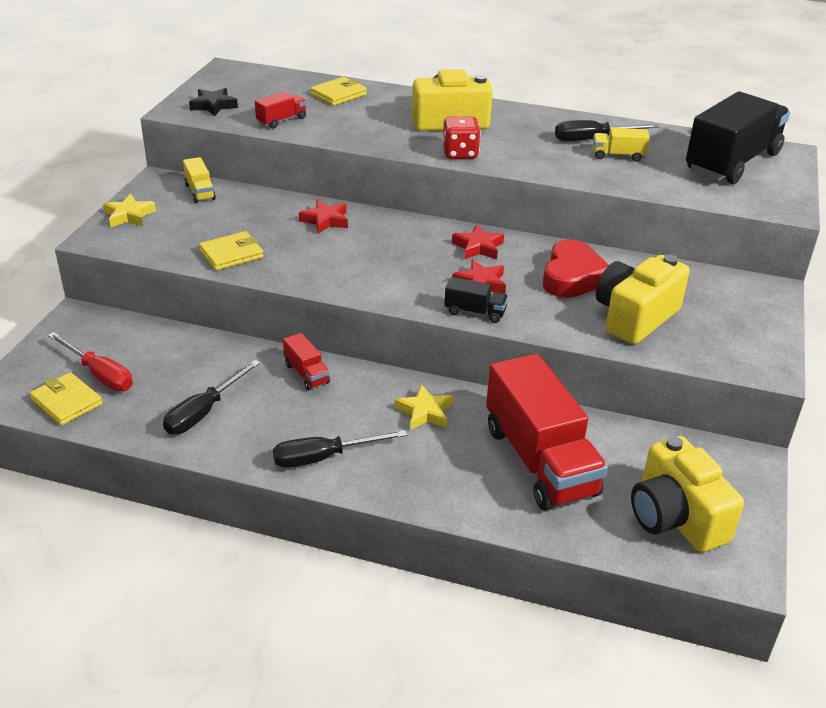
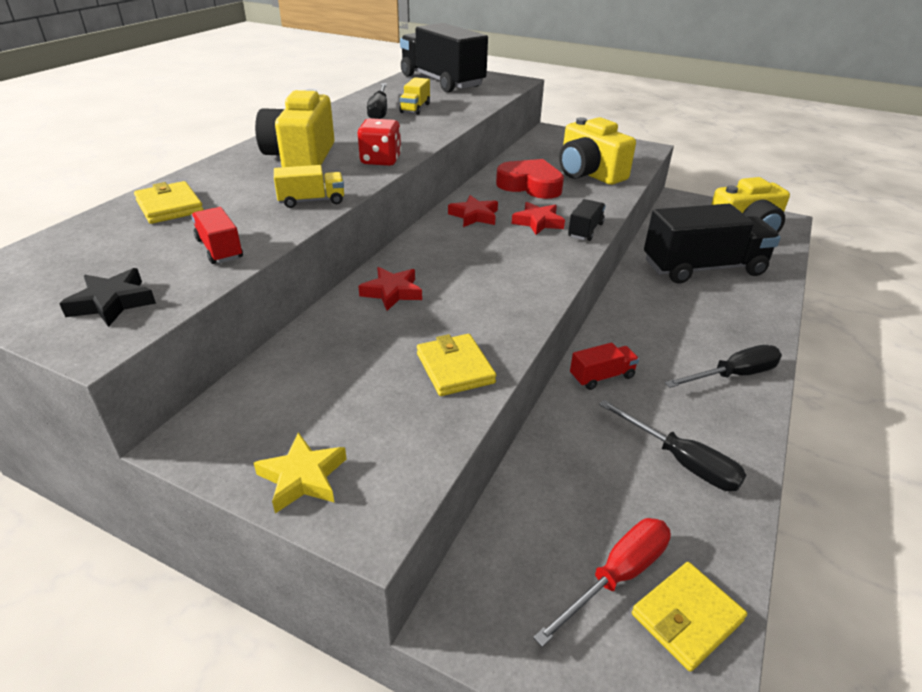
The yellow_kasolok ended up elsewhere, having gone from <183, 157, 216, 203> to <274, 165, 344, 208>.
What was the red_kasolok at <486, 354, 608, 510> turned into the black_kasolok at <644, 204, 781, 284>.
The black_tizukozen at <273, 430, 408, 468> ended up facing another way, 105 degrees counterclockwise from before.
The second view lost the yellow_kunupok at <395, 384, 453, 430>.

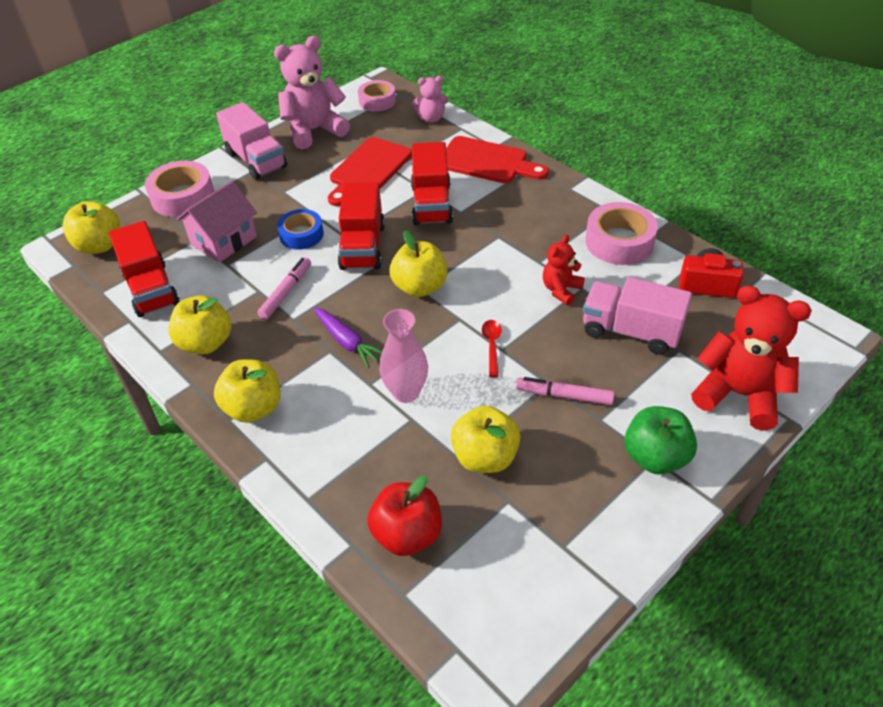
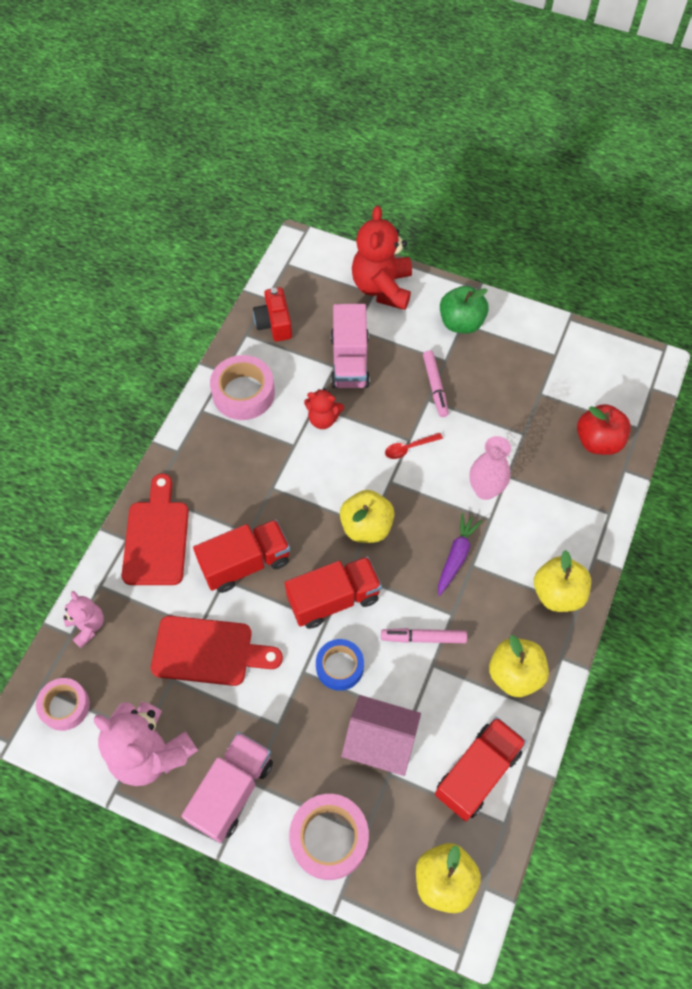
The second view lost the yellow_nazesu at <451, 406, 521, 473>.

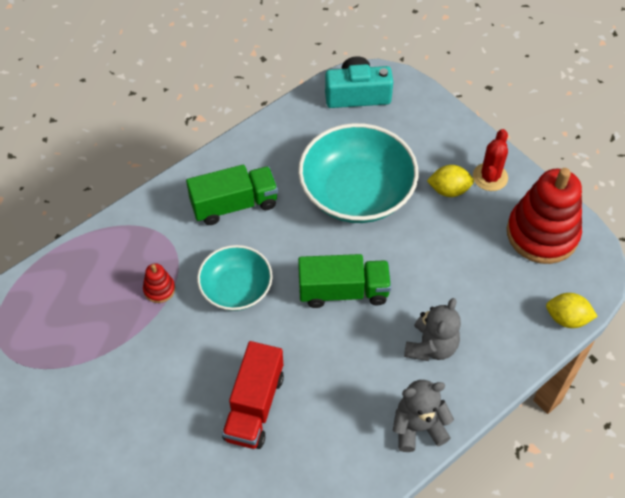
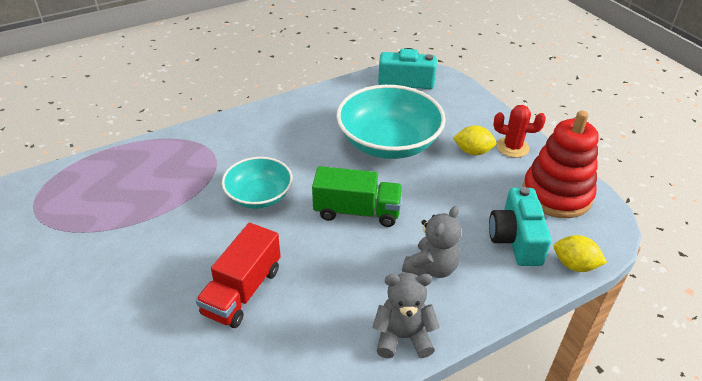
The second view gained the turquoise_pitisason at <489, 187, 551, 266>.
The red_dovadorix at <473, 129, 508, 191> ended up facing another way, 75 degrees clockwise from before.
The second view lost the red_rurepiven at <143, 263, 175, 303>.
The second view lost the green_kasolok at <186, 165, 278, 225>.

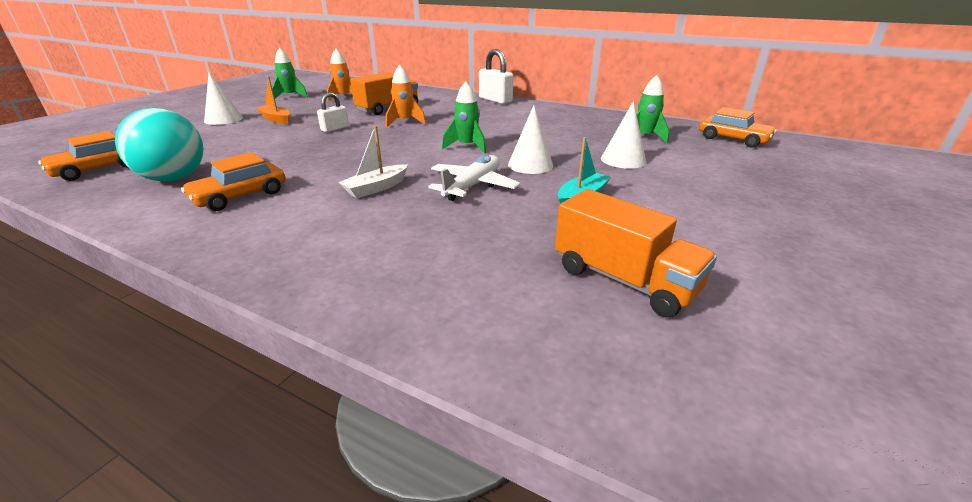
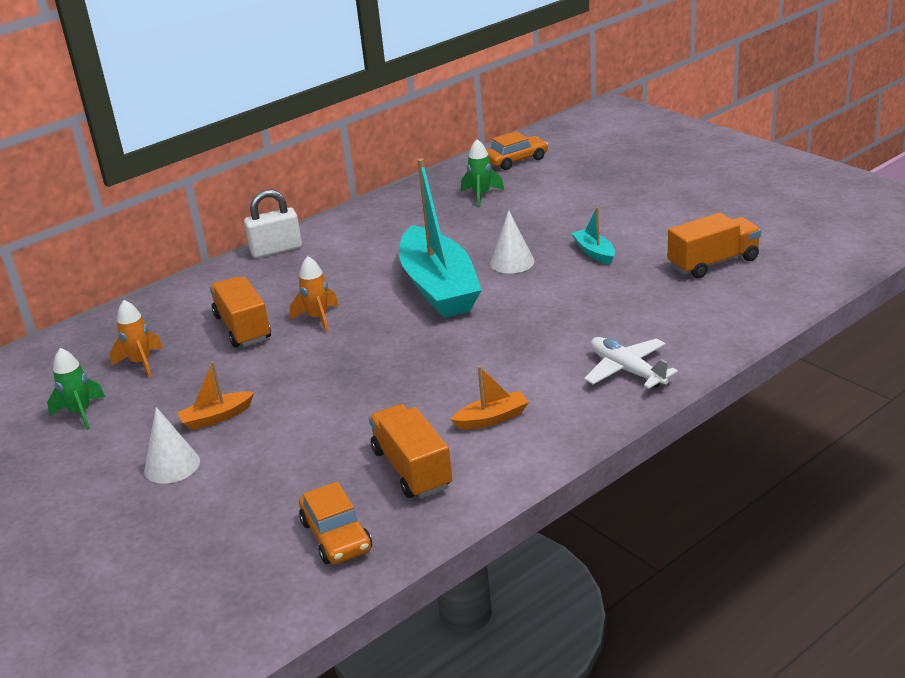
Where the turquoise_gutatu stood at <115, 108, 203, 182>, the orange_kasolok came to stand at <369, 404, 452, 498>.
Where the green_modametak stood at <442, 81, 486, 153>, the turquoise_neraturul came to stand at <399, 158, 482, 318>.
Where the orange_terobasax stood at <181, 152, 286, 211>, the orange_neraturul came to stand at <450, 366, 529, 430>.
The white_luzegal ended up elsewhere, having gone from <428, 155, 520, 201> to <584, 337, 678, 389>.
The second view lost the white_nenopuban at <317, 92, 349, 132>.
The second view lost the white_neraturul at <339, 125, 408, 198>.
The second view lost the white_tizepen at <601, 101, 646, 169>.

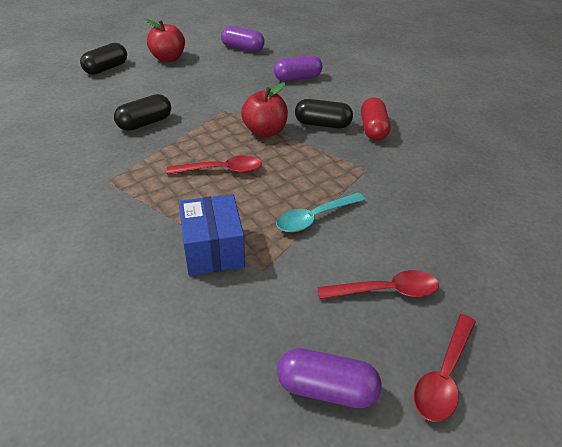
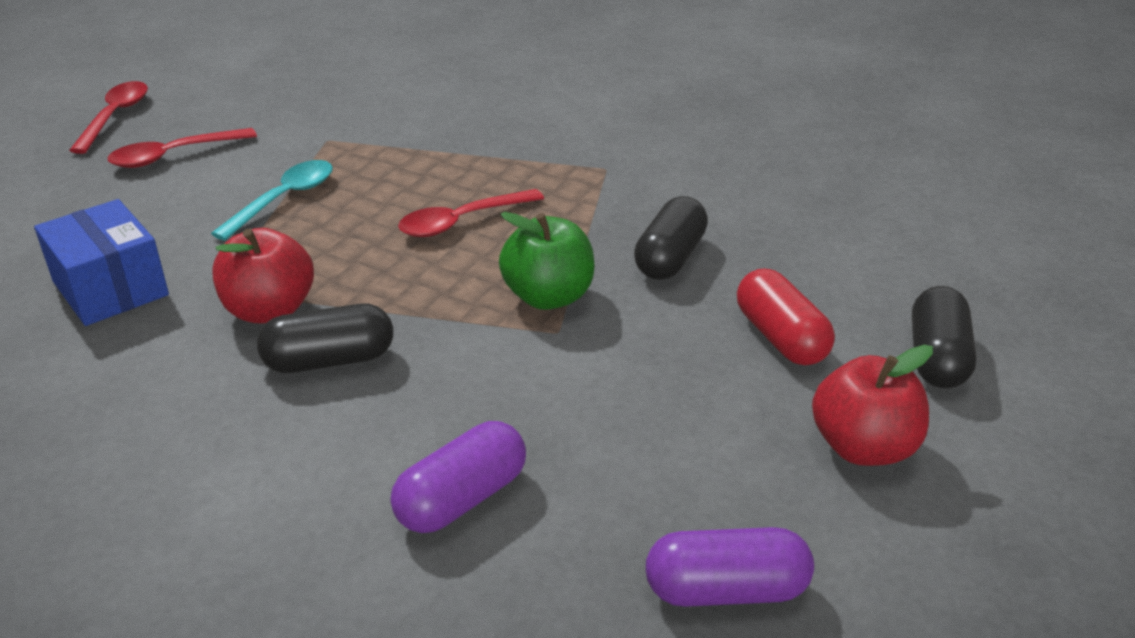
The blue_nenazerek ended up elsewhere, having gone from <179, 194, 245, 275> to <34, 199, 169, 326>.
The red_nazesu ended up elsewhere, having gone from <241, 83, 288, 137> to <213, 228, 314, 323>.
The second view gained the green_nazesu at <499, 212, 595, 310>.
The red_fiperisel ended up elsewhere, having gone from <361, 97, 390, 141> to <737, 268, 835, 366>.
The second view lost the purple_fiperisel at <277, 348, 381, 408>.

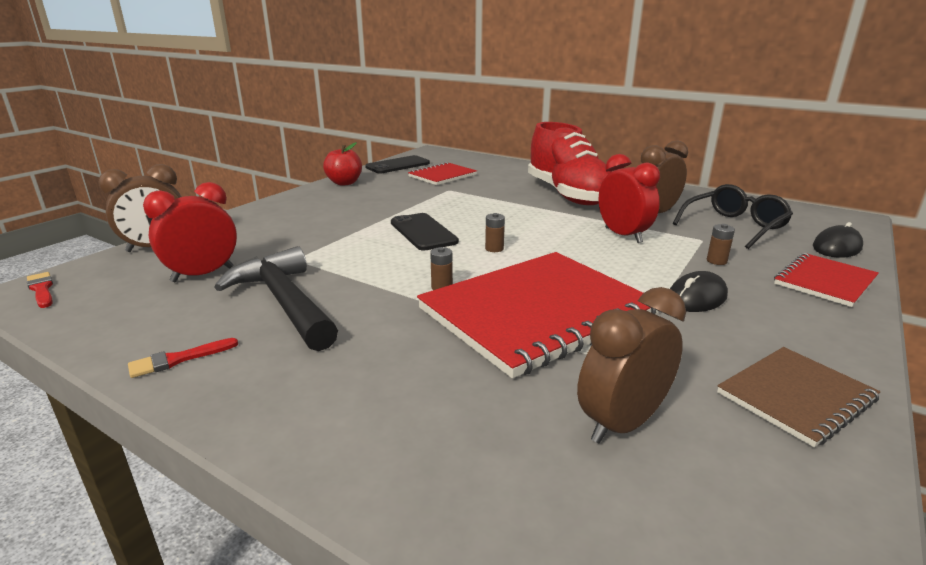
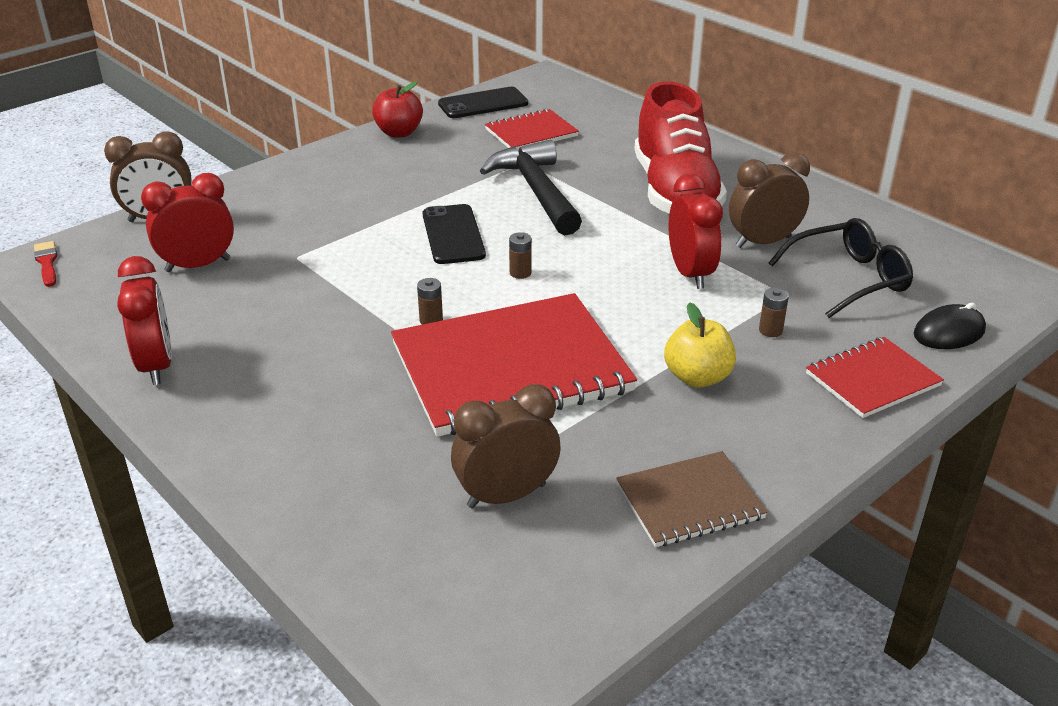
Where the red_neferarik stood at <128, 338, 238, 378>, the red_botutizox came to stand at <117, 256, 172, 385>.
The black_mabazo ended up elsewhere, having gone from <214, 246, 338, 351> to <480, 140, 582, 235>.
Where the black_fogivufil stood at <670, 271, 728, 312>, the yellow_nazesu came to stand at <664, 302, 736, 388>.

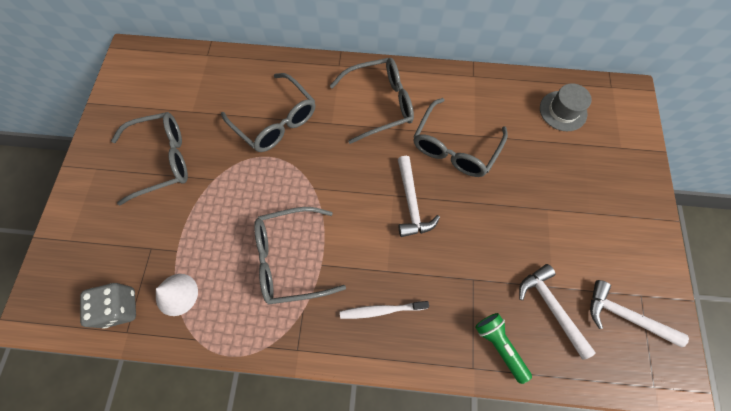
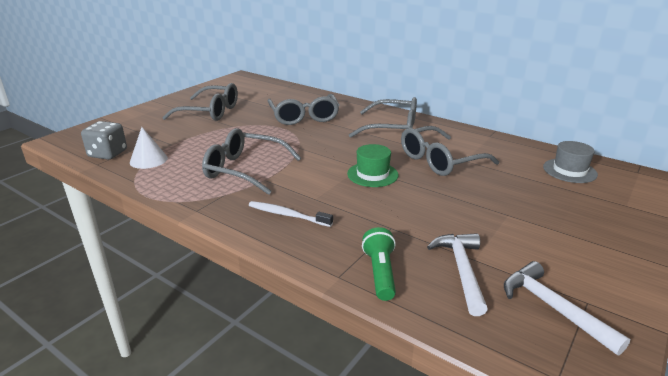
Where the white_mabazo stood at <398, 156, 440, 237>, the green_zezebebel came to stand at <347, 144, 399, 187>.

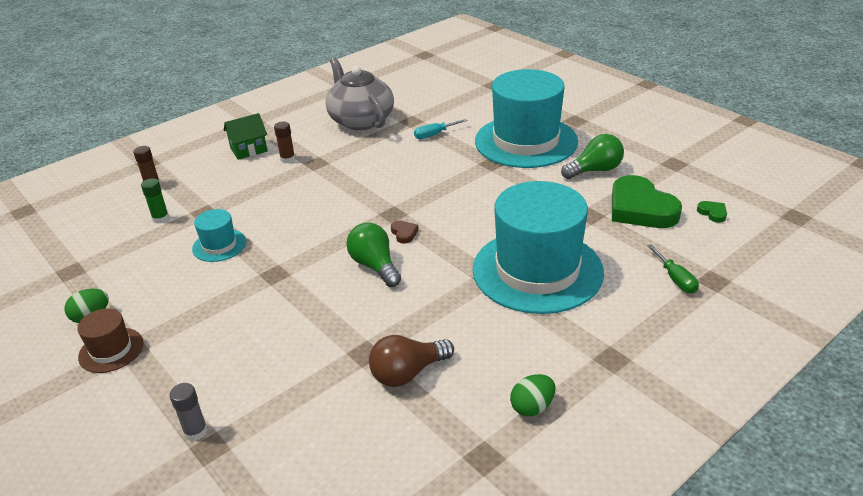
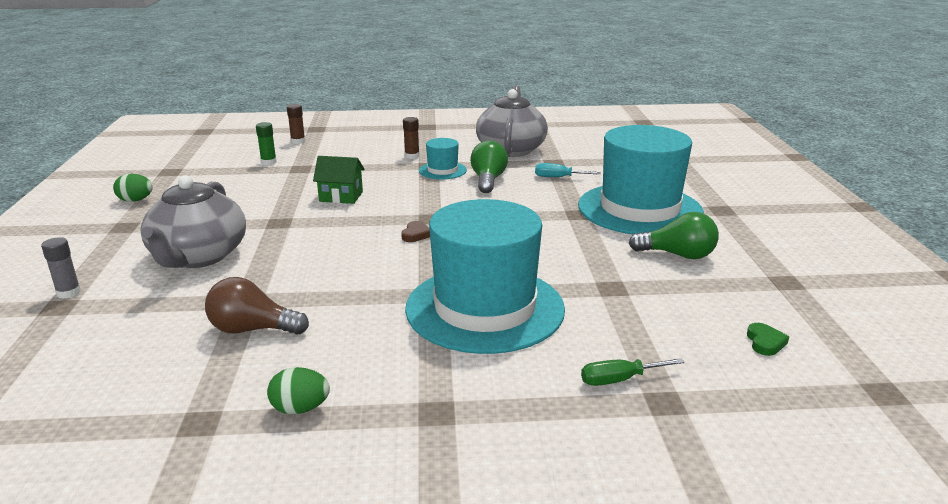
The second view gained the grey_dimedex at <140, 175, 246, 268>.
The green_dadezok ended up elsewhere, having gone from <224, 113, 268, 160> to <313, 156, 365, 204>.
The turquoise_zezebebel ended up elsewhere, having gone from <192, 209, 246, 262> to <419, 138, 467, 179>.
The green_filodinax ended up elsewhere, having gone from <346, 223, 401, 287> to <470, 141, 508, 193>.
The green_tizukozen at <647, 244, 699, 293> ended up facing another way, 60 degrees clockwise from before.
The second view lost the brown_zezebebel at <77, 308, 143, 373>.
The second view lost the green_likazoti at <612, 175, 682, 228>.

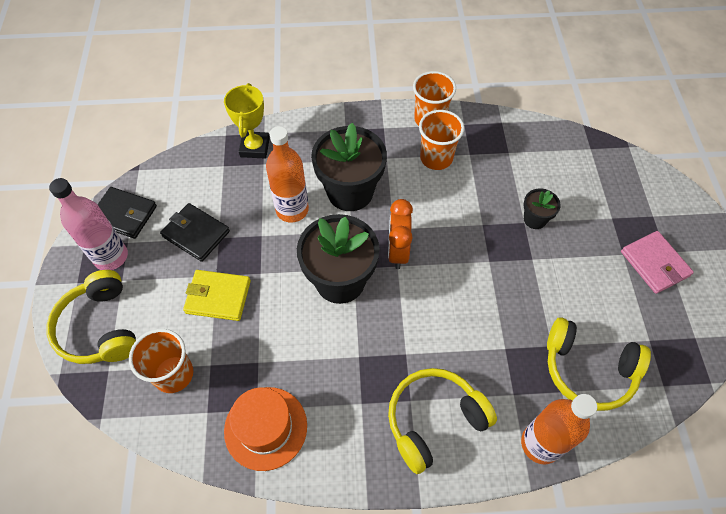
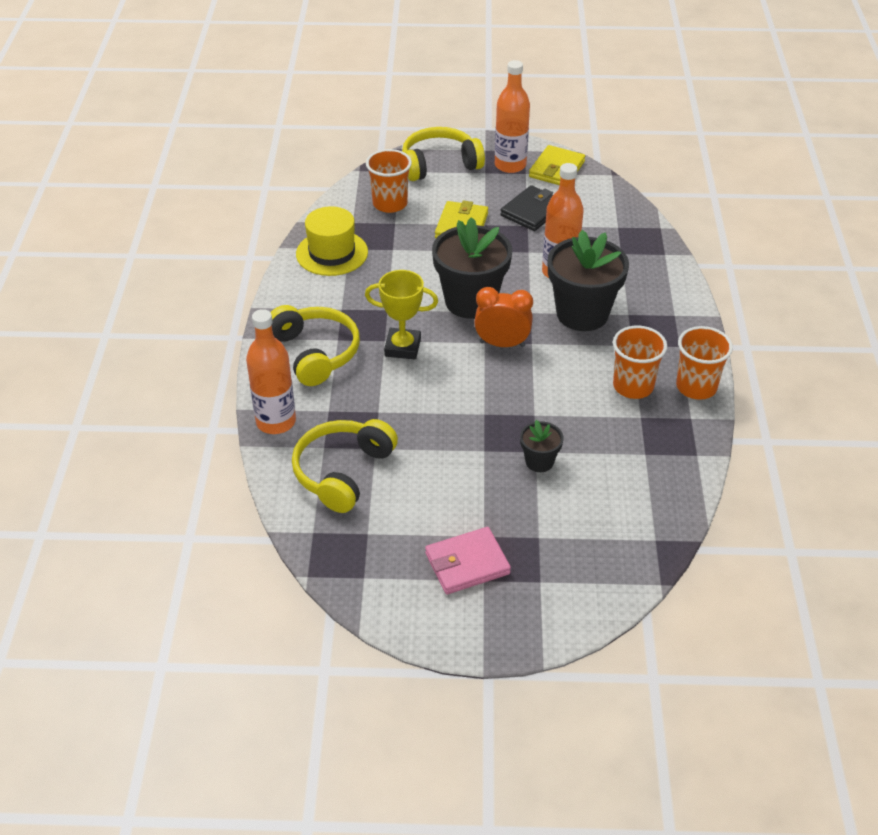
What was the orange_zezebebel at <224, 387, 307, 471> turned into the yellow_zezebebel at <296, 206, 368, 276>.
The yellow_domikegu ended up elsewhere, having gone from <224, 83, 270, 158> to <365, 270, 438, 360>.
What was the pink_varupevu at <49, 178, 128, 270> turned into the orange_varupevu at <495, 60, 530, 173>.
What was the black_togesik at <97, 187, 157, 239> turned into the yellow_togesik at <529, 145, 585, 185>.

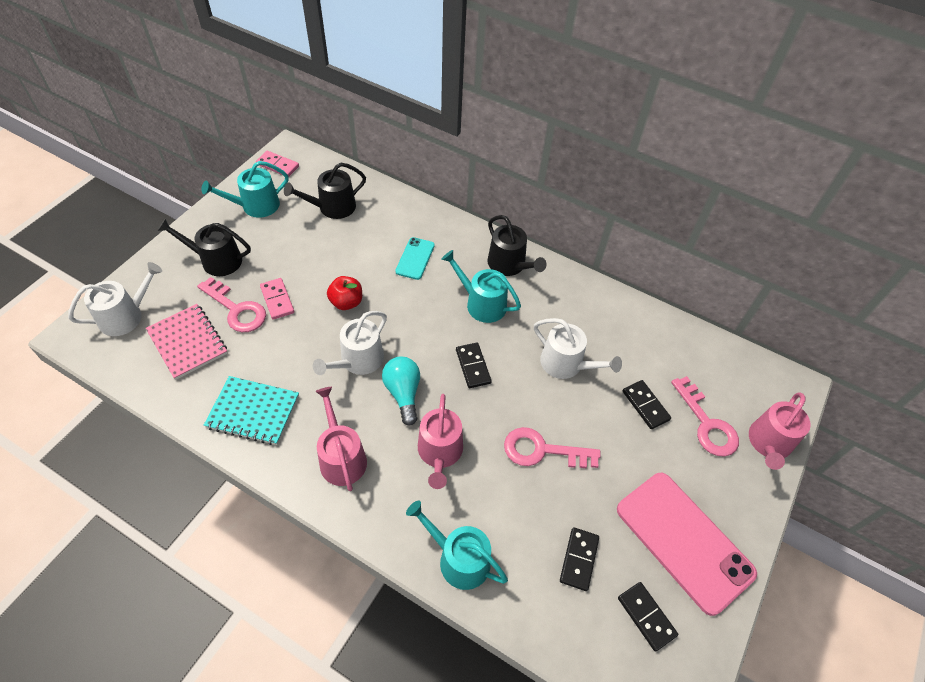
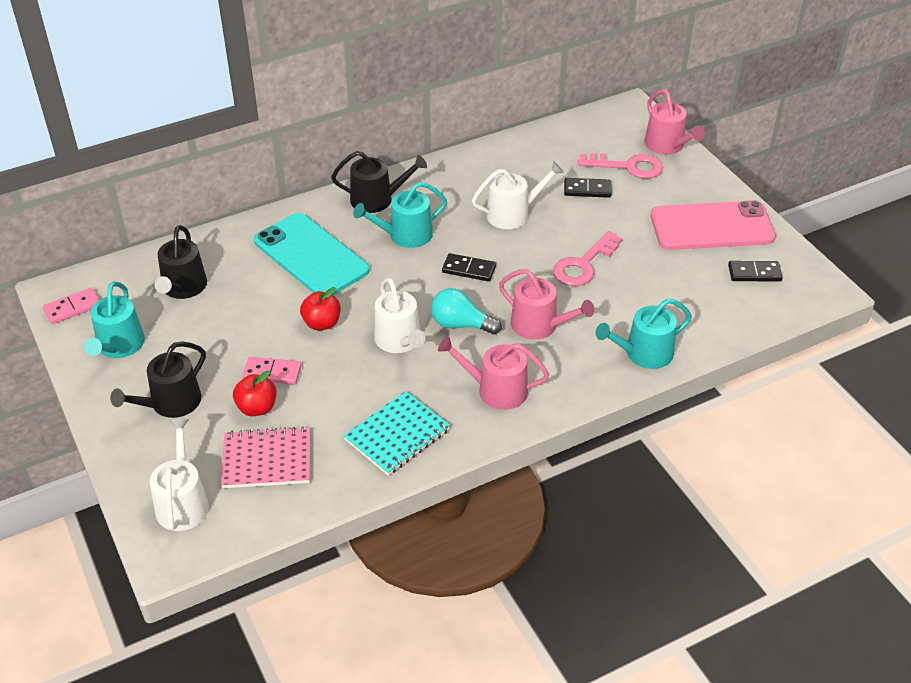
Where the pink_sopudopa stood at <197, 277, 266, 332>, the red_nazesu came to stand at <233, 370, 276, 416>.
The size of the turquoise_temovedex at <395, 237, 435, 280> changed by a factor of 2.05.
The second view lost the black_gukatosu at <560, 527, 599, 591>.

